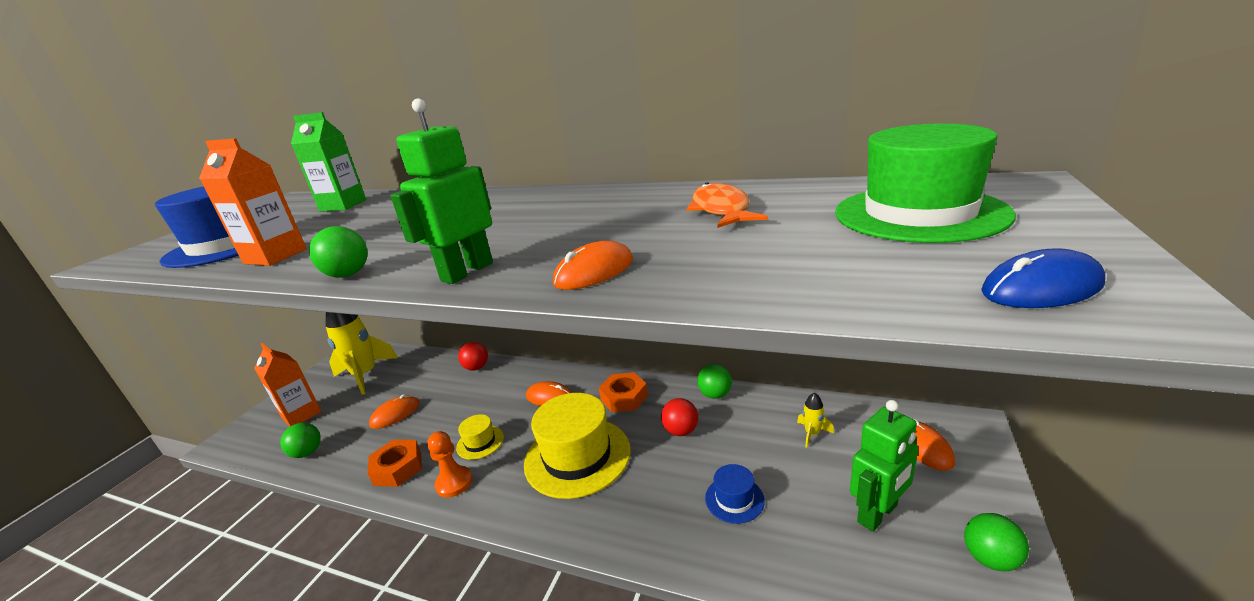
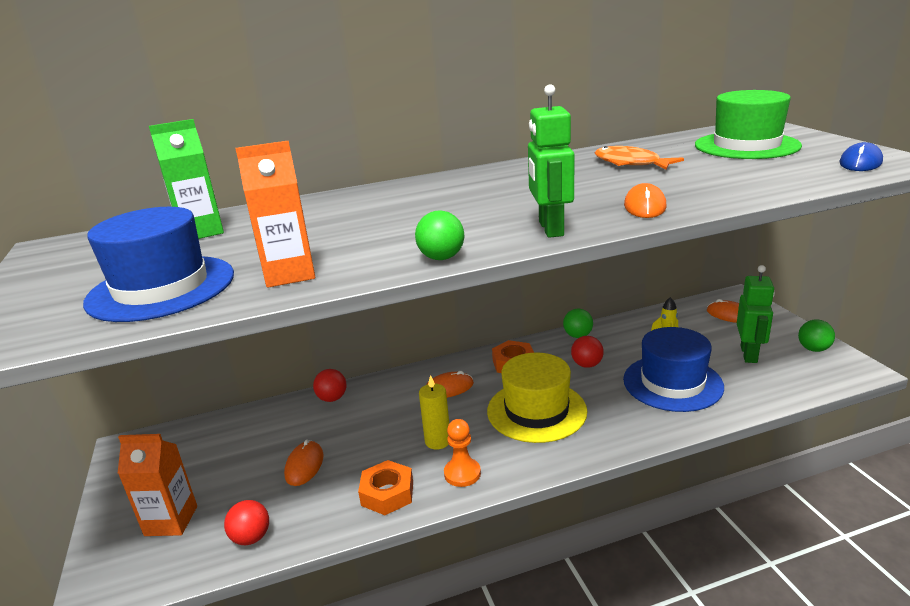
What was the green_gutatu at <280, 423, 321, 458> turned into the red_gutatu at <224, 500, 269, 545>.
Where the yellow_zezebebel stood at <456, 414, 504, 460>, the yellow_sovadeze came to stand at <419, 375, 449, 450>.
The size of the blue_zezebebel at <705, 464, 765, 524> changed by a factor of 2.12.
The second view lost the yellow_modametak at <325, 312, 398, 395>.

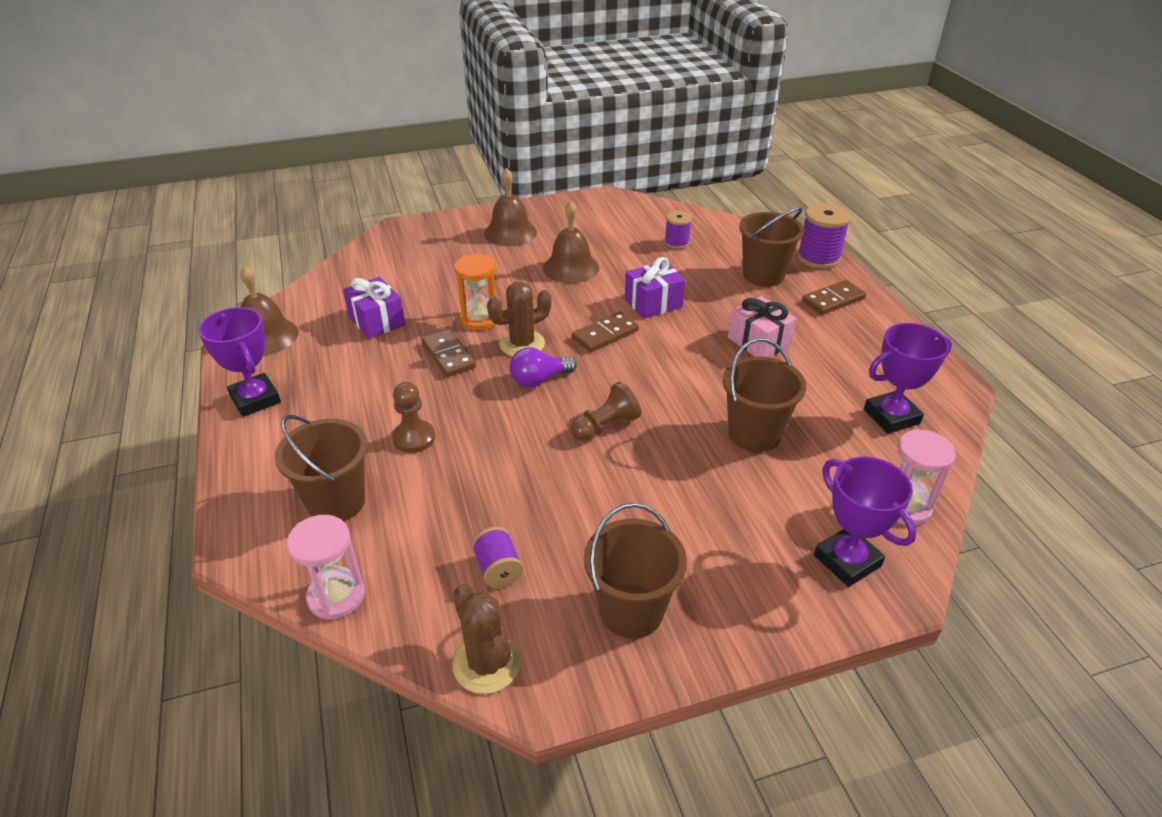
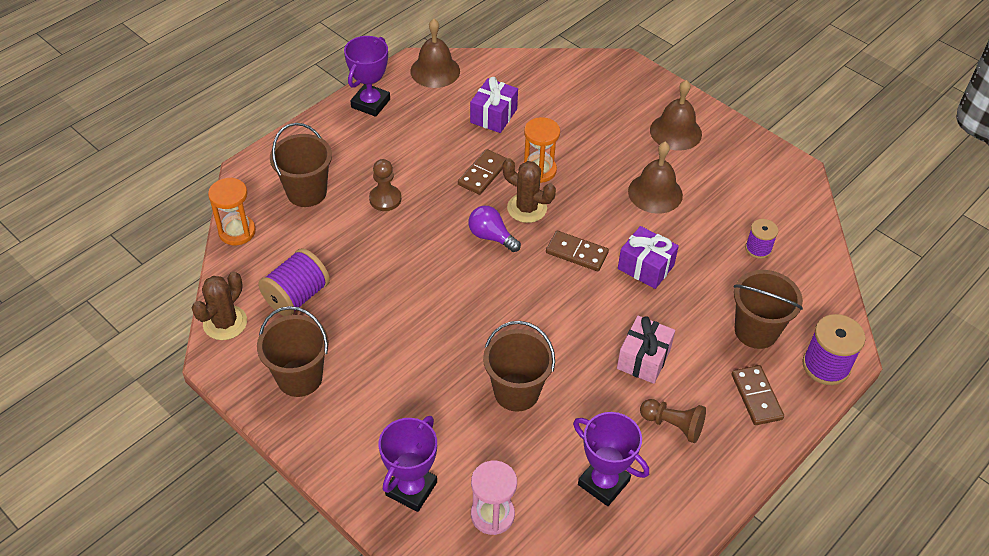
What was the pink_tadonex at <287, 515, 365, 620> turned into the orange_tadonex at <208, 178, 256, 245>.
The size of the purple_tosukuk at <472, 527, 523, 588> changed by a factor of 1.66.
The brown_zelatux ended up elsewhere, having gone from <571, 382, 641, 441> to <640, 399, 706, 443>.
The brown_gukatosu at <802, 280, 866, 315> ended up facing another way, 45 degrees clockwise from before.

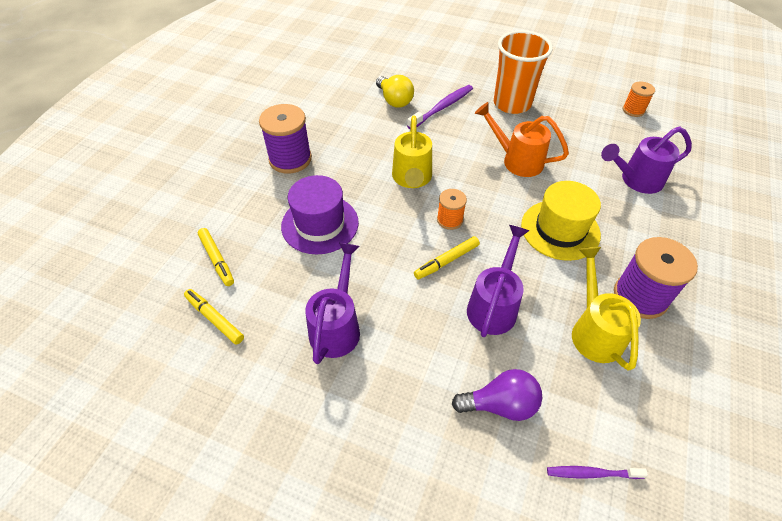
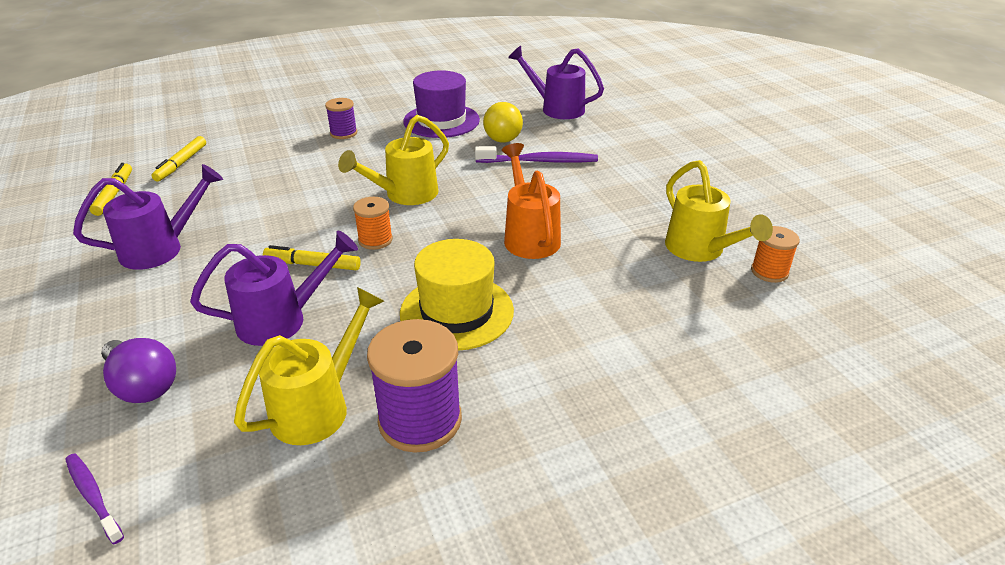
The size of the purple_tosukuk at <259, 104, 312, 174> changed by a factor of 0.56.
The purple_zezebebel ended up elsewhere, having gone from <281, 175, 359, 254> to <403, 70, 480, 138>.
The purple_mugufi ended up elsewhere, having gone from <601, 127, 692, 194> to <508, 46, 604, 119>.
The second view gained the yellow_mugufi at <665, 160, 773, 262>.
The second view lost the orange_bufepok at <494, 30, 553, 114>.

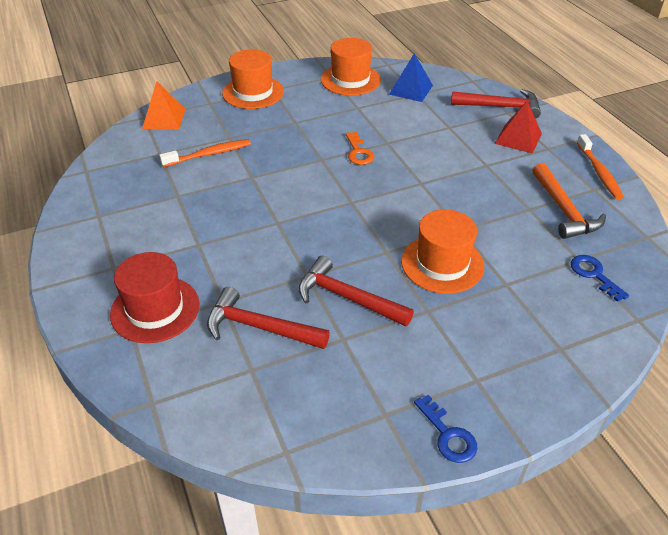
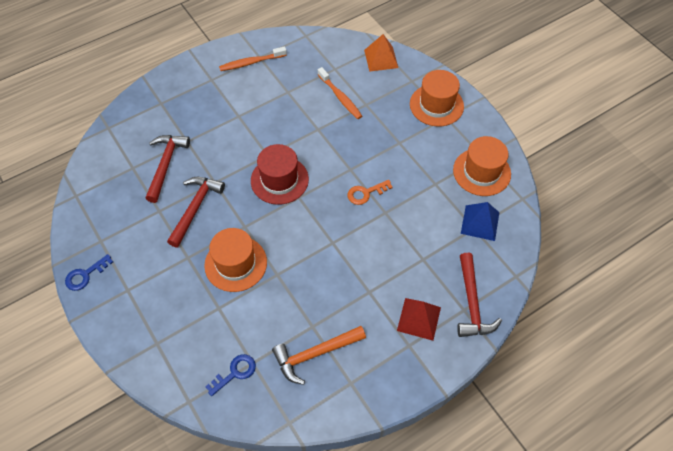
The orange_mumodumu ended up elsewhere, having gone from <577, 134, 623, 199> to <219, 46, 287, 71>.
The red_zezebebel ended up elsewhere, having gone from <110, 252, 200, 343> to <251, 144, 309, 205>.

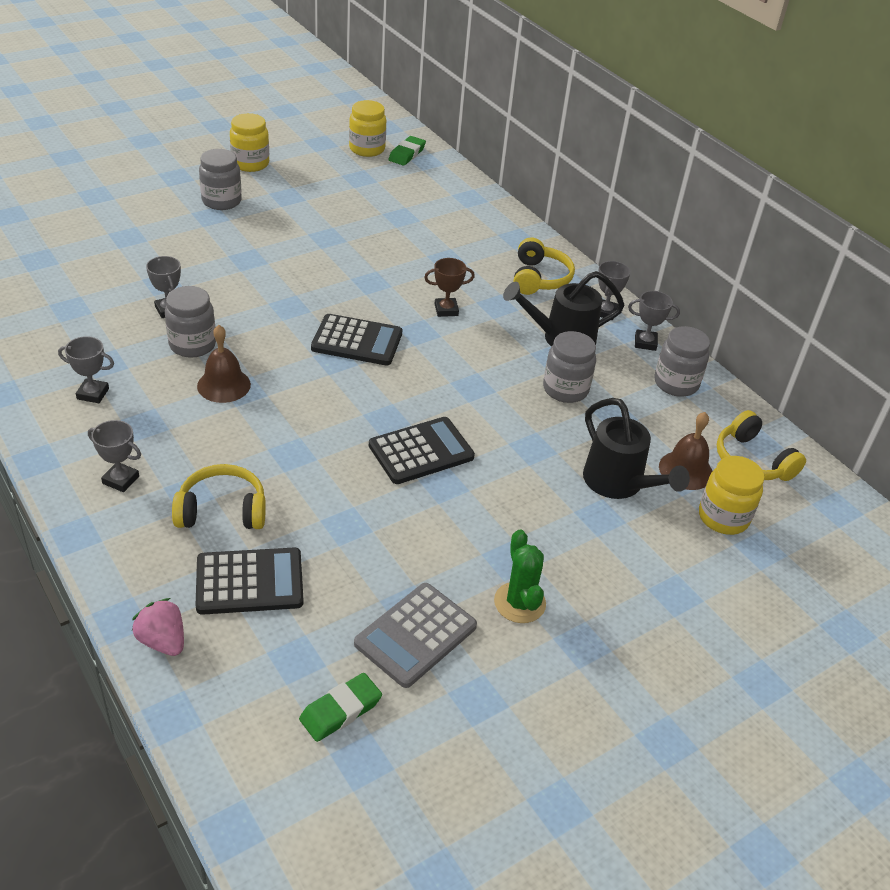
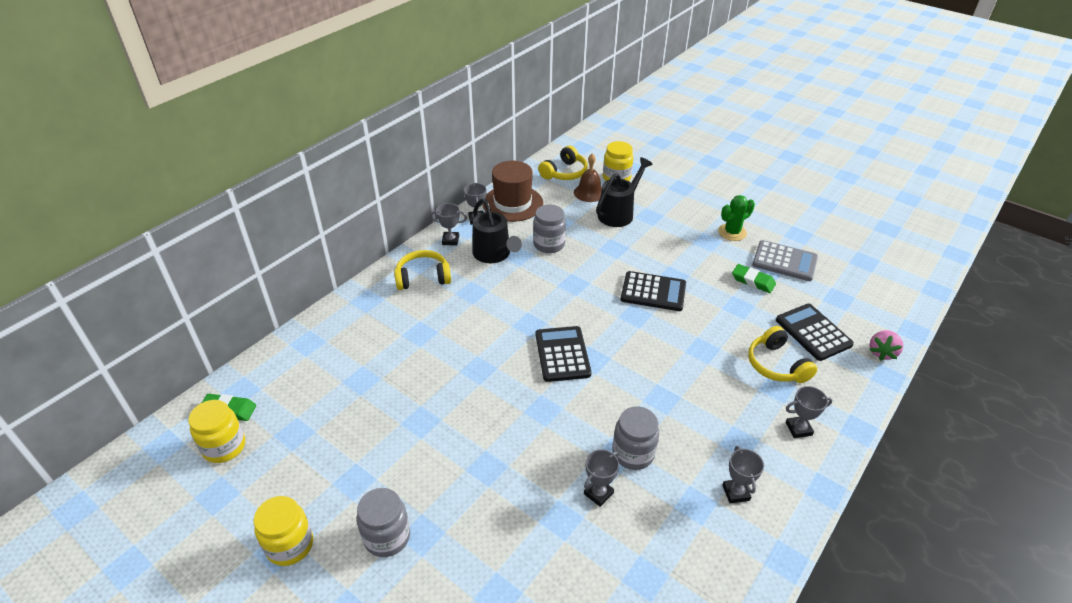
Where the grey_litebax stood at <655, 326, 710, 397>, the brown_zezebebel came to stand at <483, 161, 543, 222>.
The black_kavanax at <369, 417, 475, 484> ended up facing another way, 150 degrees clockwise from before.
The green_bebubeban ended up elsewhere, having gone from <299, 673, 382, 742> to <732, 264, 776, 293>.
The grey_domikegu at <88, 420, 141, 492> ended up facing another way, 75 degrees clockwise from before.
The second view lost the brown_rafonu at <197, 325, 251, 403>.
The second view lost the brown_domikegu at <424, 258, 475, 317>.

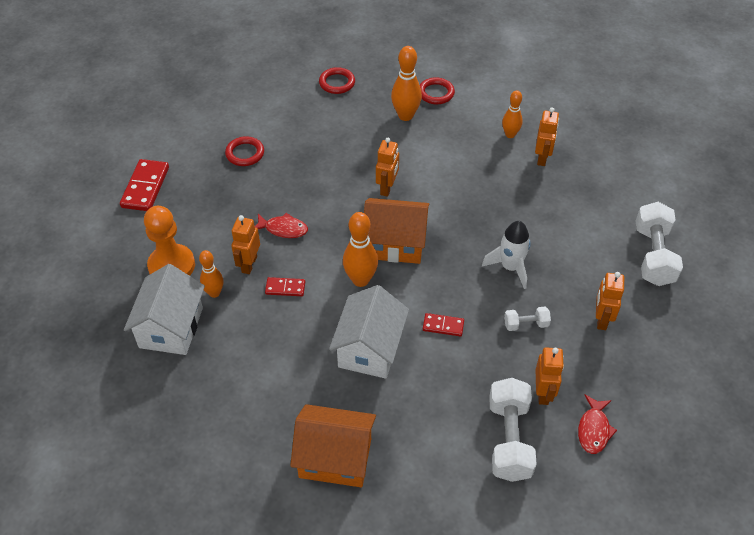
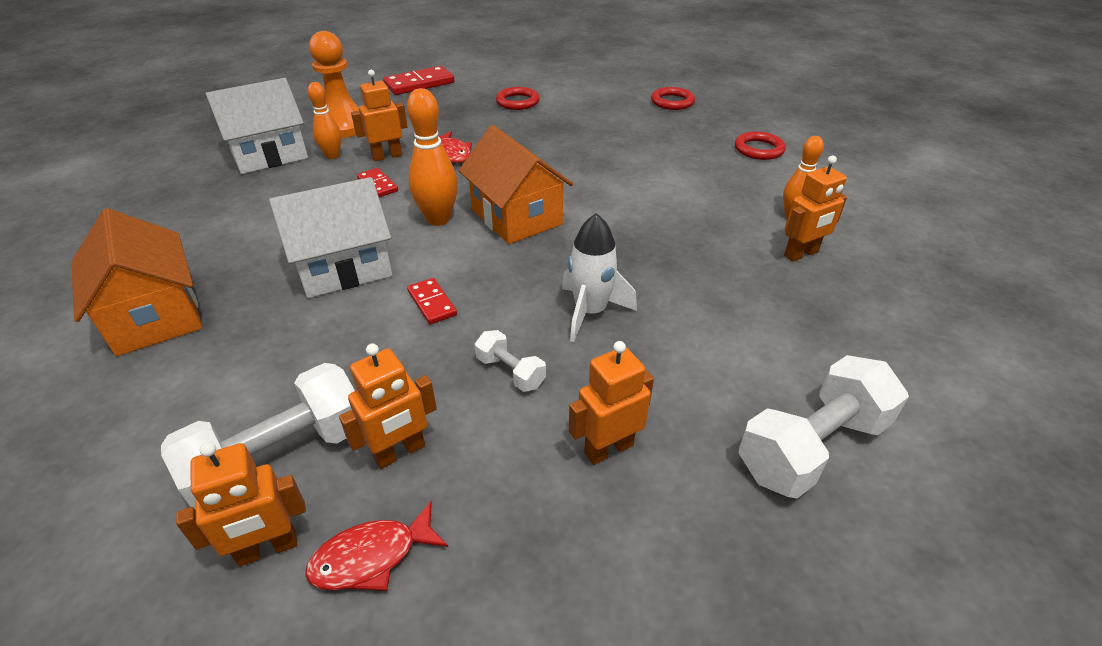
The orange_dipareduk ended up elsewhere, having gone from <376, 138, 399, 197> to <176, 442, 306, 567>.
The second view lost the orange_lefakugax at <391, 46, 422, 121>.

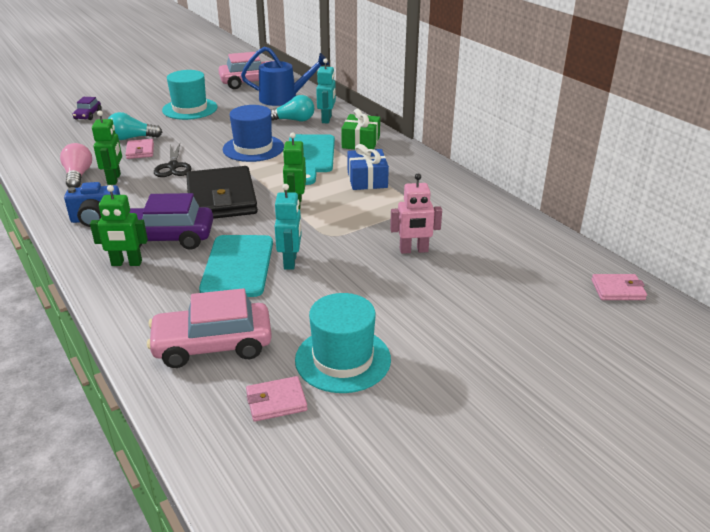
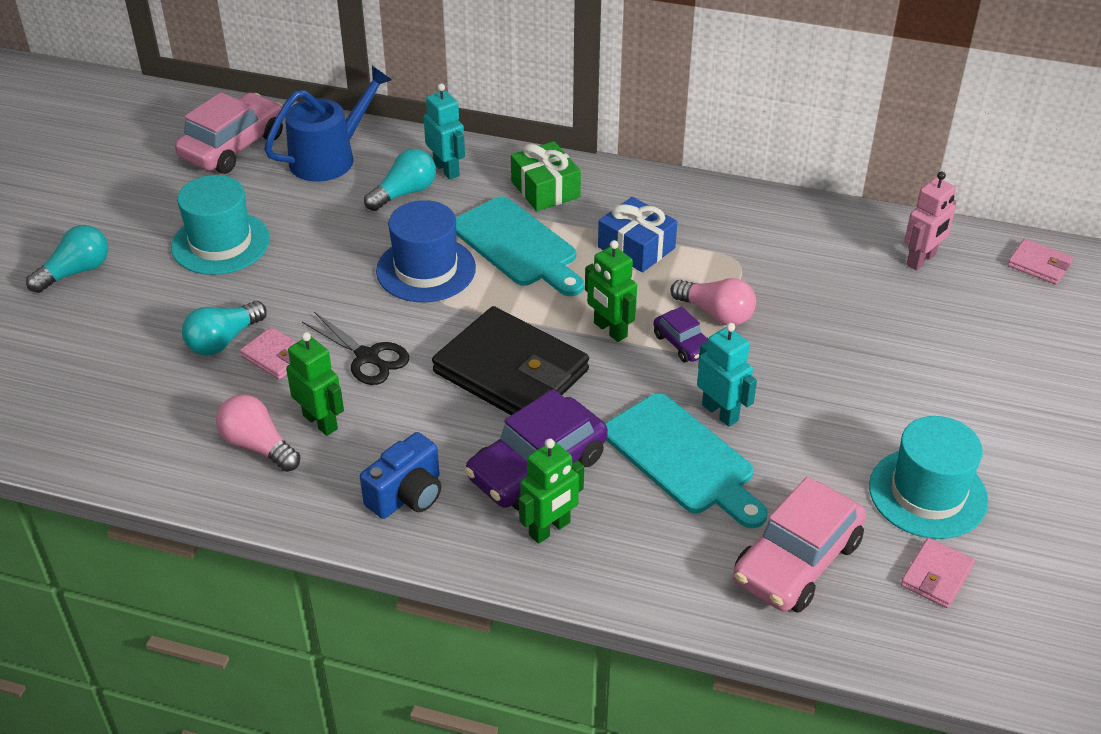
The second view gained the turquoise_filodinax at <26, 225, 108, 293>.
The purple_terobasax ended up elsewhere, having gone from <73, 97, 102, 120> to <653, 306, 708, 363>.
The second view gained the pink_filodinax at <670, 278, 756, 325>.
The pink_dipareduk ended up elsewhere, having gone from <390, 174, 442, 254> to <904, 171, 956, 270>.
The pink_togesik at <591, 274, 647, 300> ended up facing another way, 75 degrees clockwise from before.

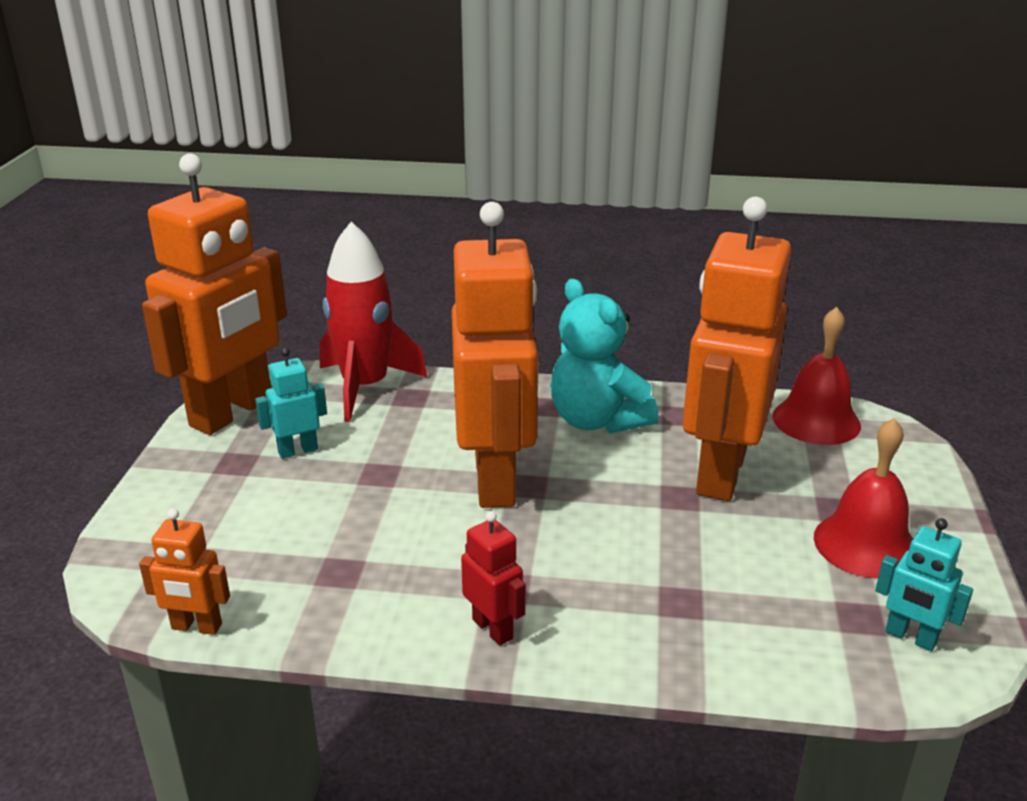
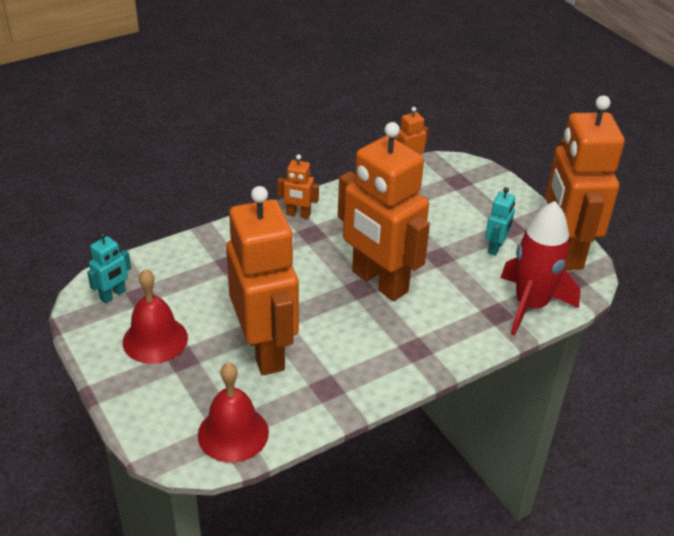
The turquoise_dipareduk at <875, 518, 973, 651> ended up facing another way, 135 degrees clockwise from before.
What was the red_dipareduk at <461, 511, 526, 646> turned into the orange_dipareduk at <277, 154, 319, 219>.
The second view lost the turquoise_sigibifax at <550, 279, 659, 433>.

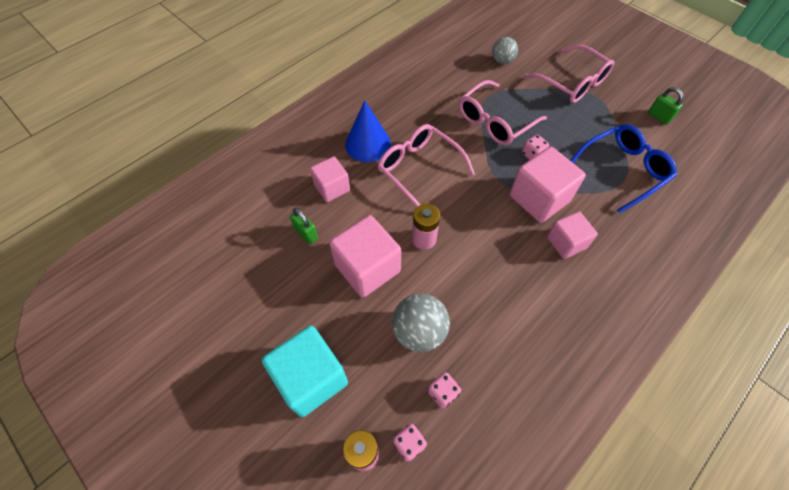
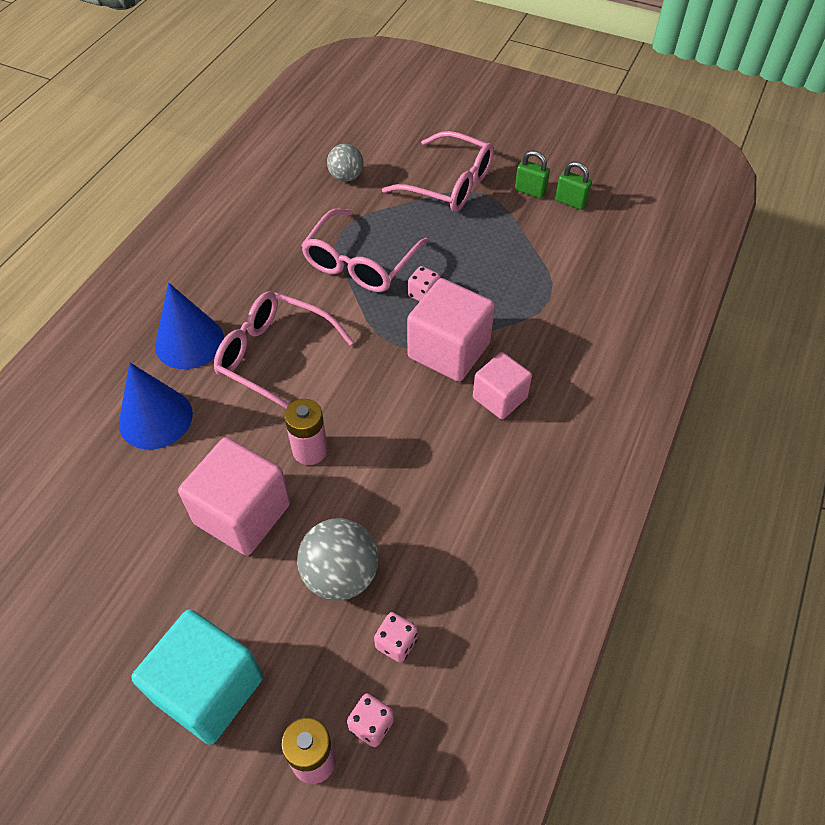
Where the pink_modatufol stood at <310, 156, 350, 202>, the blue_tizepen came to stand at <119, 362, 193, 450>.
The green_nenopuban ended up elsewhere, having gone from <290, 208, 318, 245> to <515, 150, 550, 198>.
The second view lost the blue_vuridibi at <570, 124, 677, 213>.

